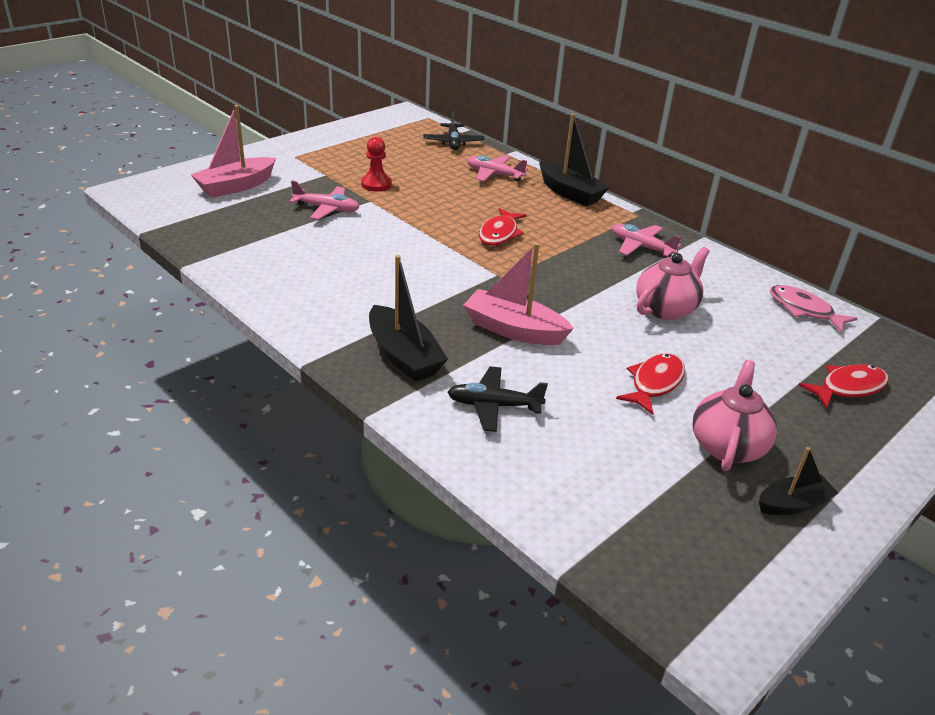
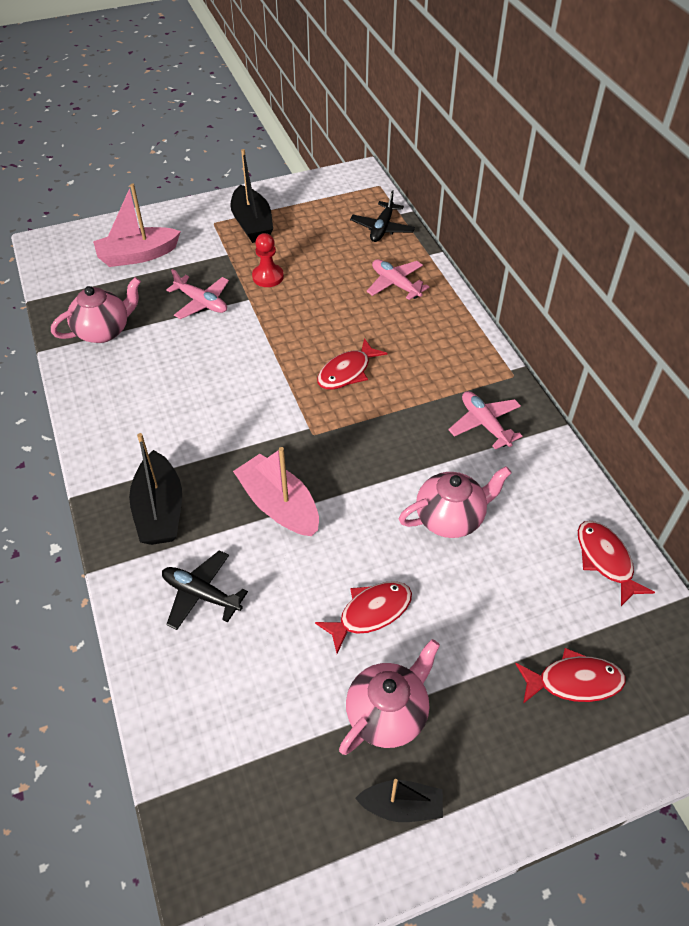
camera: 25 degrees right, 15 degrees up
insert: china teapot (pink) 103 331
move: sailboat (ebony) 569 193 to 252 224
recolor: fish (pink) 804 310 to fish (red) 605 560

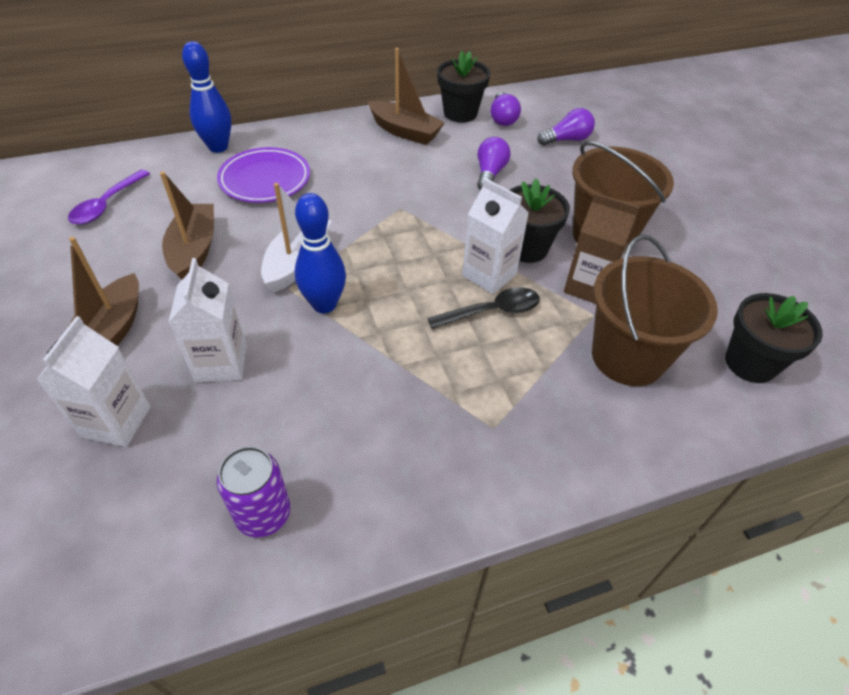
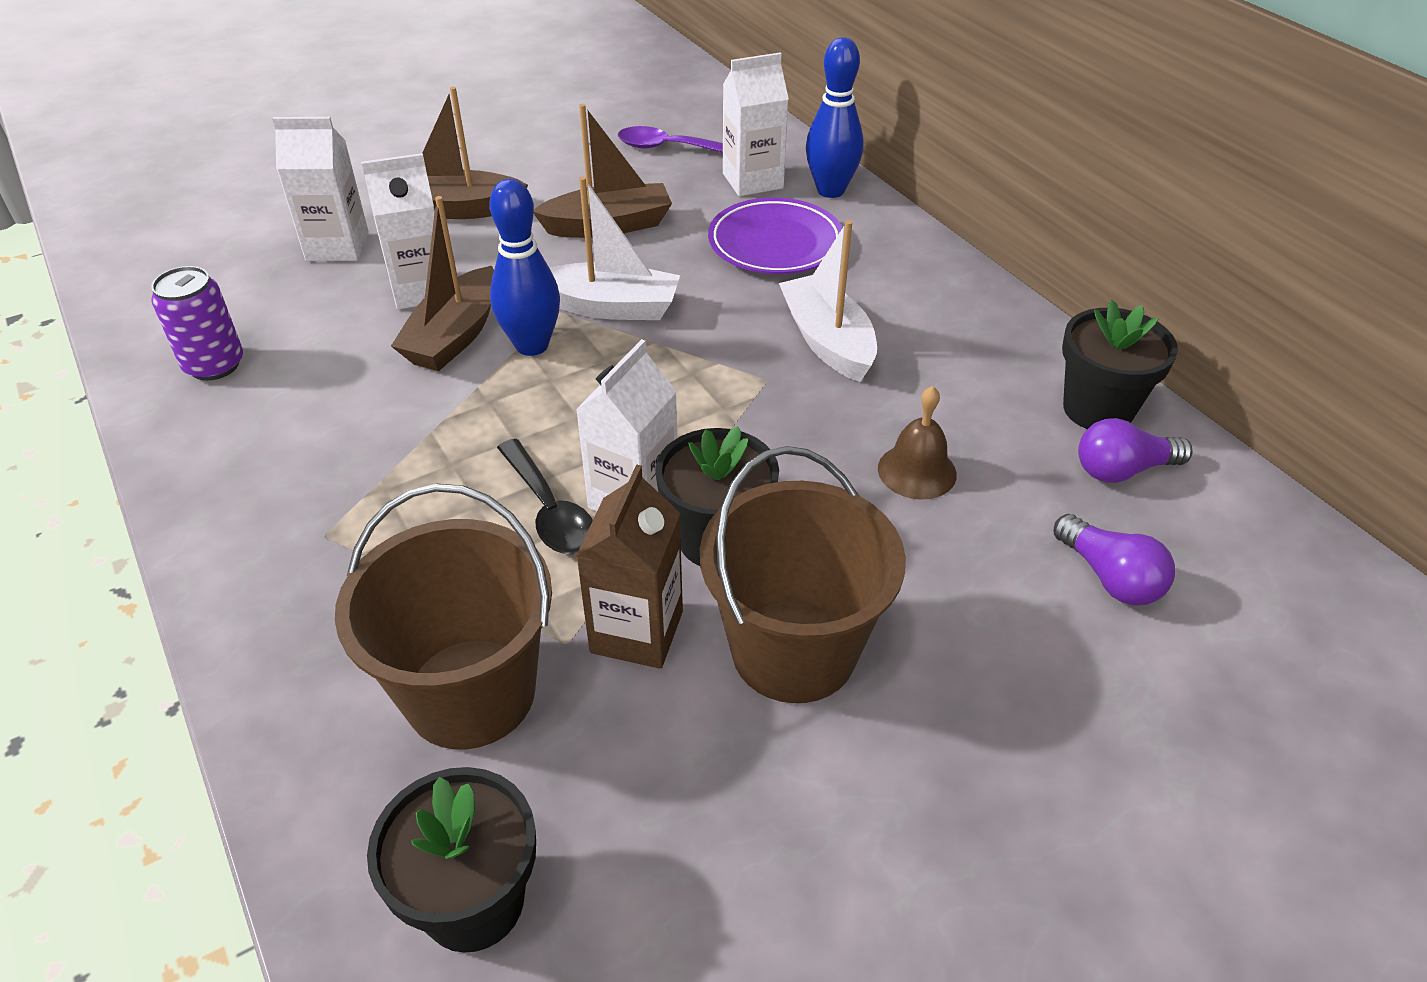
camera: 80 degrees right, 5 degrees down
insert: milk carton (pure white) 752 181; sailboat (pure white) 827 341
move: sailboat (brown) 405 131 to 454 336
replace: lightbulb (royal purple) 490 173 to school bell (brown) 917 471

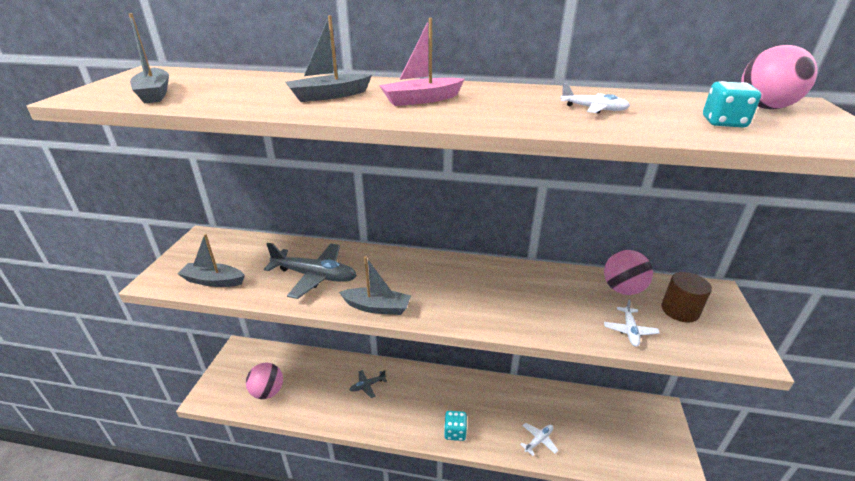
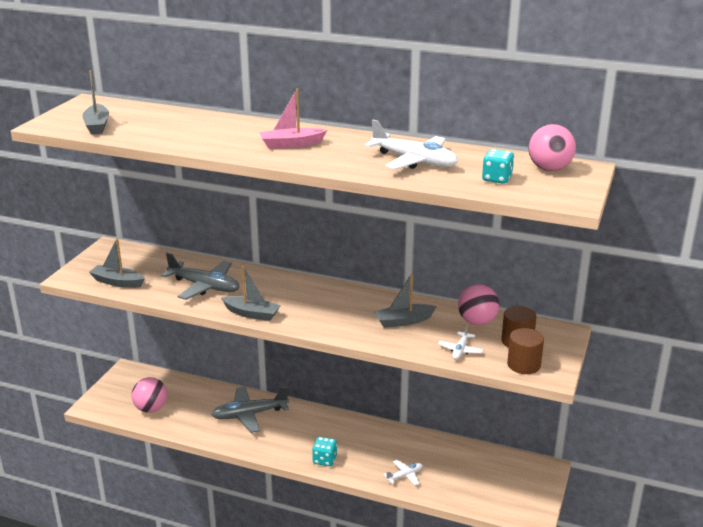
camera: 10 degrees right, 5 degrees down
insert: cylinder shape (brown) 523 365
move: sailboat (ash-grey) 329 96 to 403 321
resize: plane (pure white) 594 109 = 414 161 x1.98; plane (ash-grey) 367 386 = 249 415 x1.98

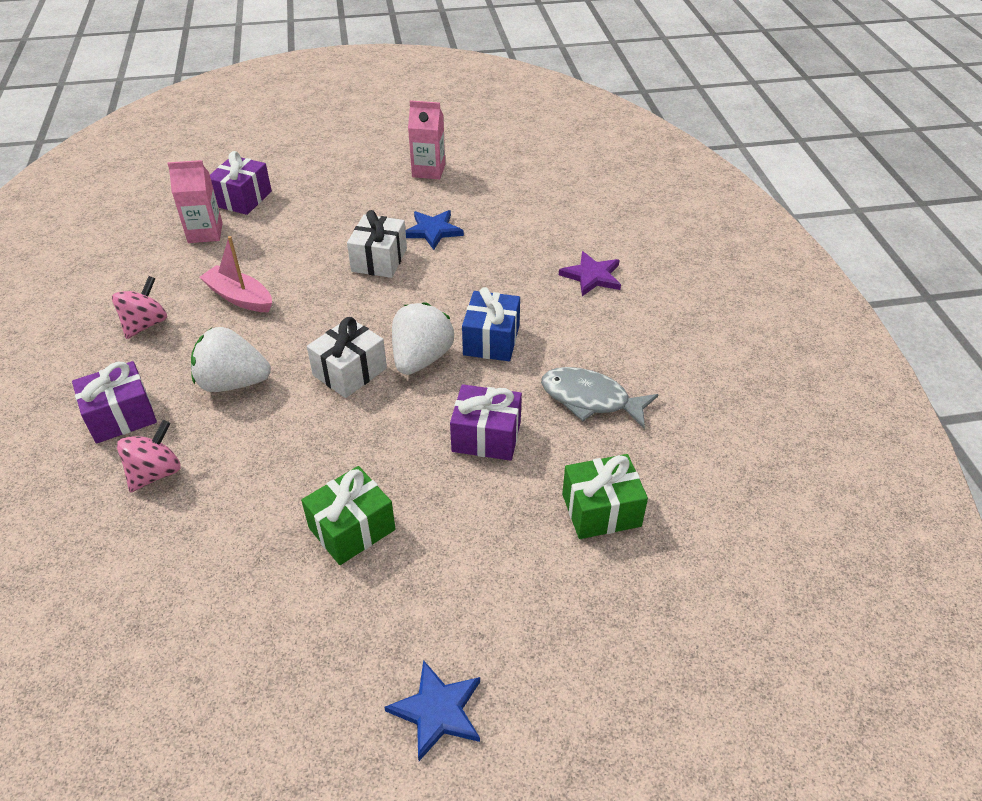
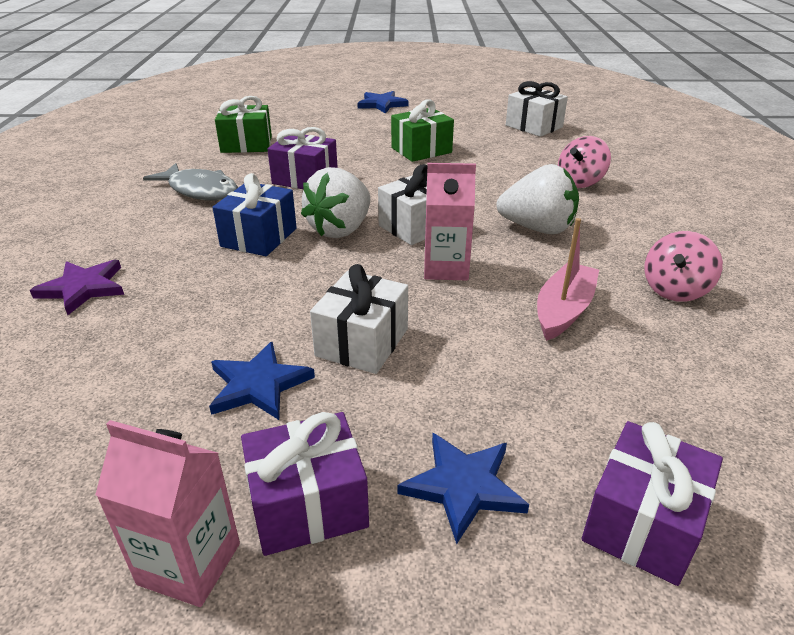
camera: 170 degrees left, 10 degrees down
insert: present (pure white) 534 126; five-pointed star (blue) 463 486
move: milk carton (pink) 205 233 to 446 268; present (royal purple) 121 416 to 308 505
rotate: sailboat (pink) 239 297 = 564 310 105 degrees counterclockwise

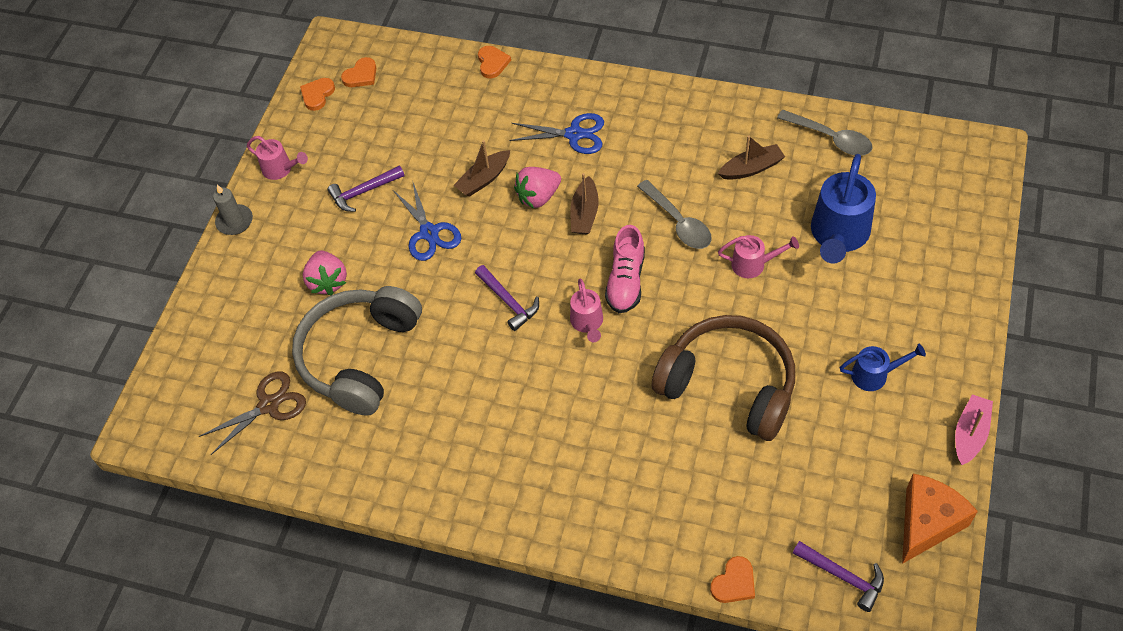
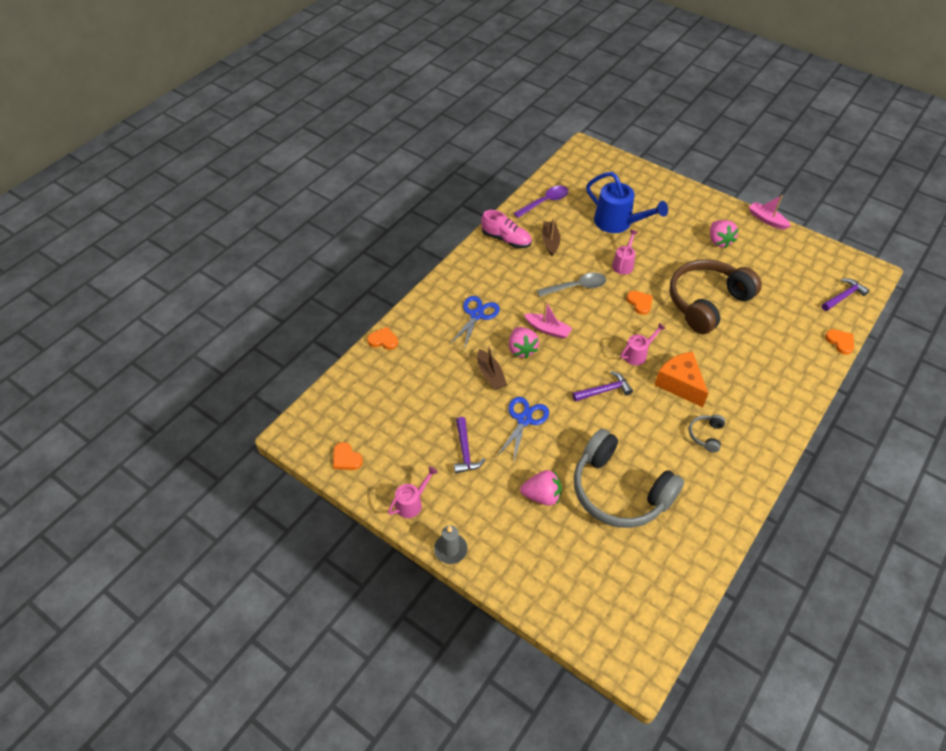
camera: 75 degrees left, 5 degrees down
delete: scissors (brown) 268 405
insert: over-ear headphones (ash-grey) 706 435
move: heart (orange-coloured) 361 75 to 640 303; shoe (pink) 626 281 to 506 239; cheese (orange-coloured) 927 523 to 680 384
replace: watering pot (blue) 875 375 to berry (pink) 719 241
recolor: spoon (ash-grey) 830 138 to spoon (royal purple) 545 202; sailboat (brown) 584 213 to sailboat (pink) 548 329
rotate: scissors (blue) 429 233 = 524 420 60 degrees counterclockwise; watering pot (pink) 587 323 = 638 354 45 degrees counterclockwise

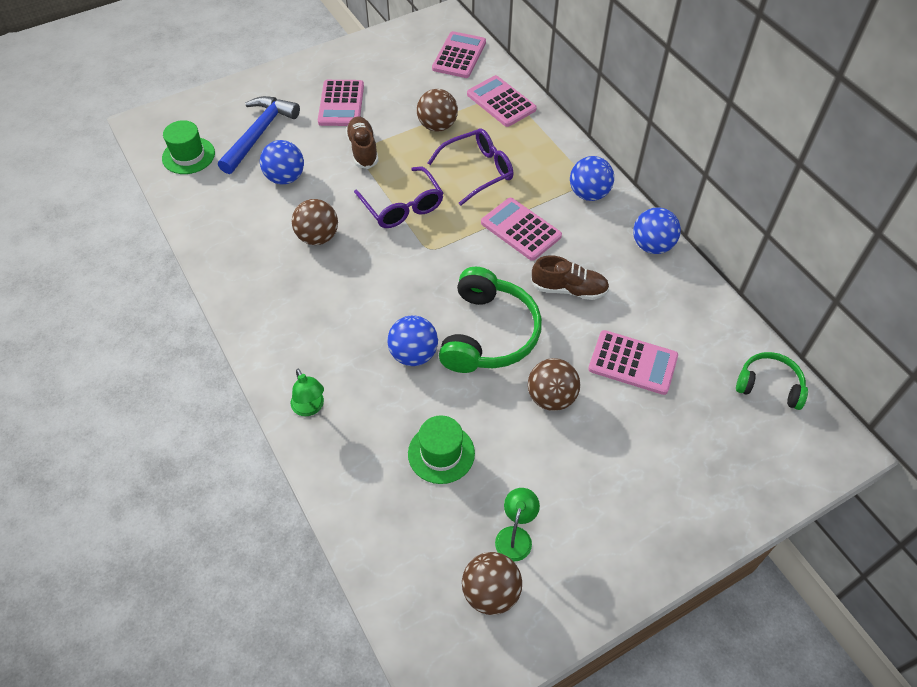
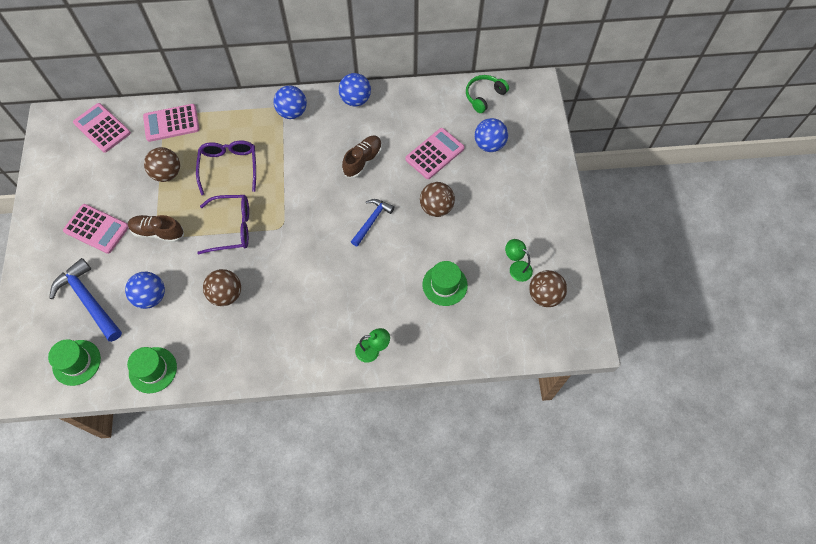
camera: 65 degrees left, 10 degrees up
delete: adding machine (pink) 520 229
insert: top hat (leaf-green) 153 370
move: ball (blue) 413 354 to 489 144
replace: over-ear headphones (leaf-green) 489 334 to hammer (blue) 372 221

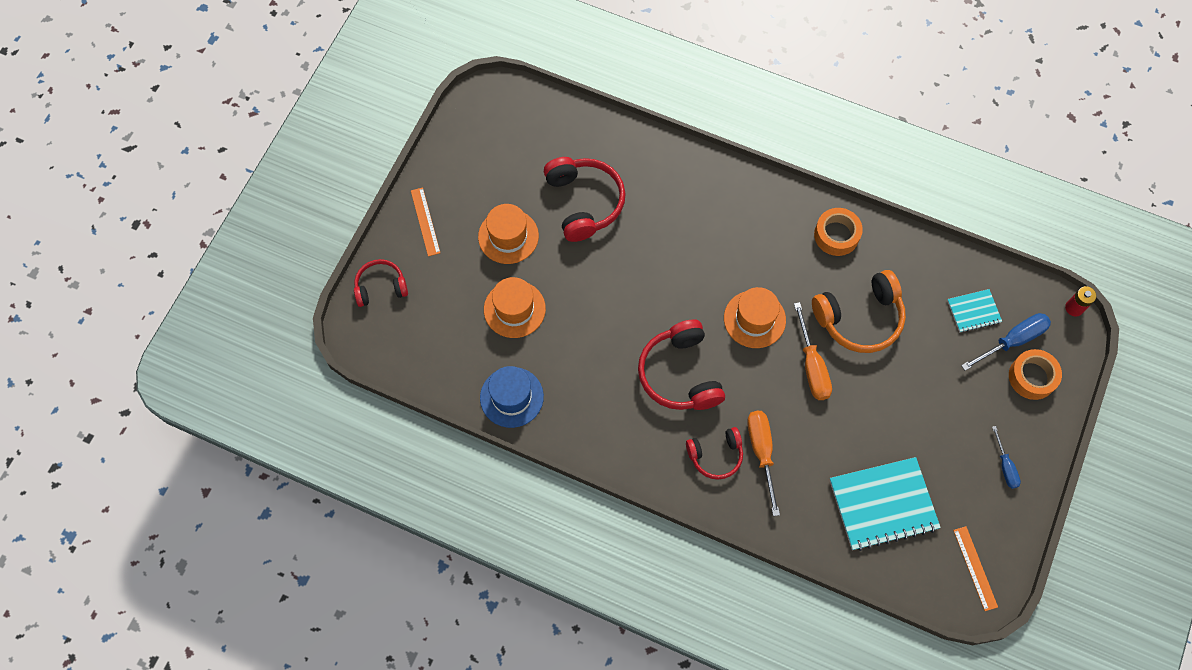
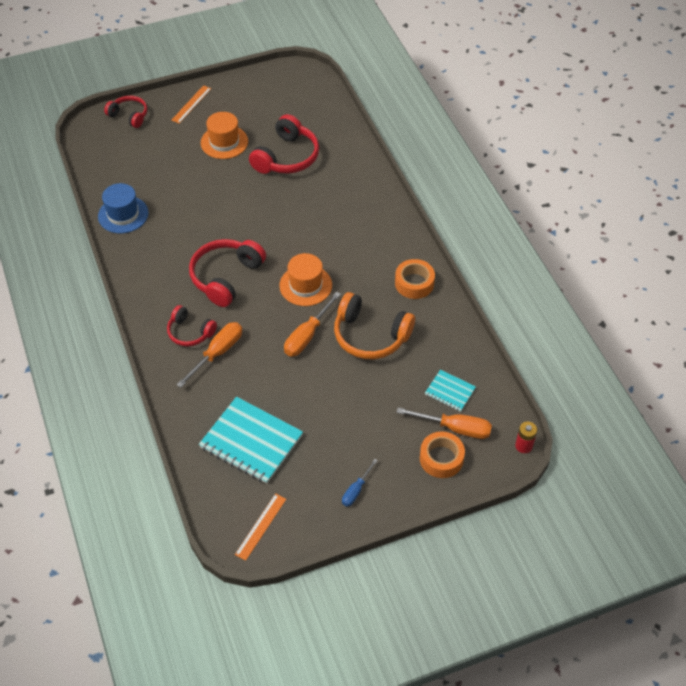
camera: 45 degrees right, 15 degrees down
delete: top hat (orange-coloured) 514 309
recolor: screwdriver (blue) 1012 341 to screwdriver (orange-coloured) 455 428

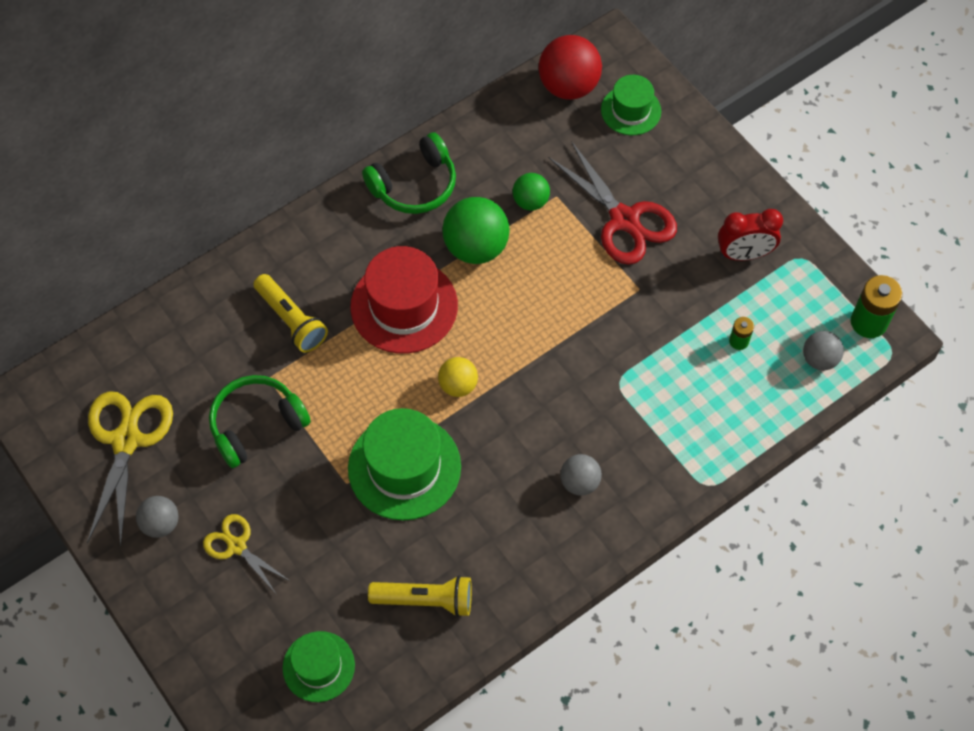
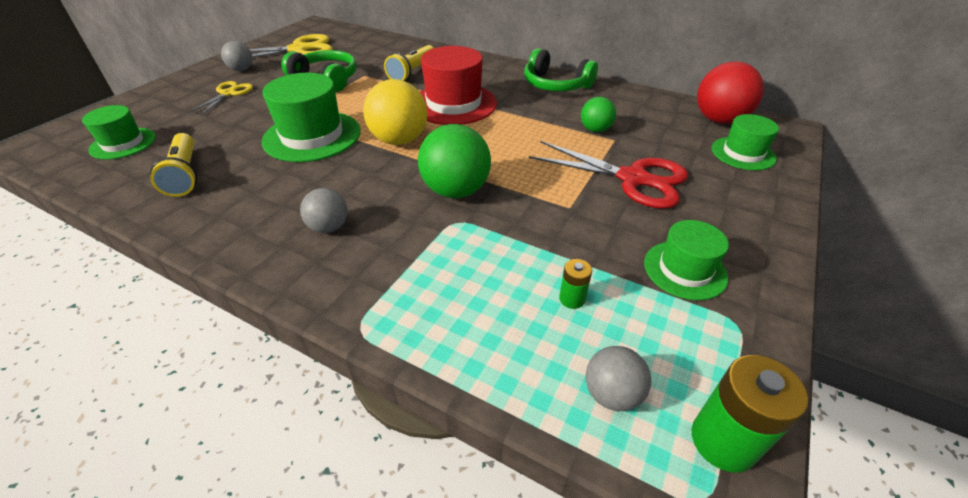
camera: 65 degrees right, 20 degrees down
move: ball (leaf-green) 476 247 to 456 191
replace: alarm clock (red) 744 254 to top hat (leaf-green) 685 270
rotate: scissors (red) 624 219 = 632 178 90 degrees counterclockwise
resize: ball (yellow) 458 385 = 399 140 x1.74

